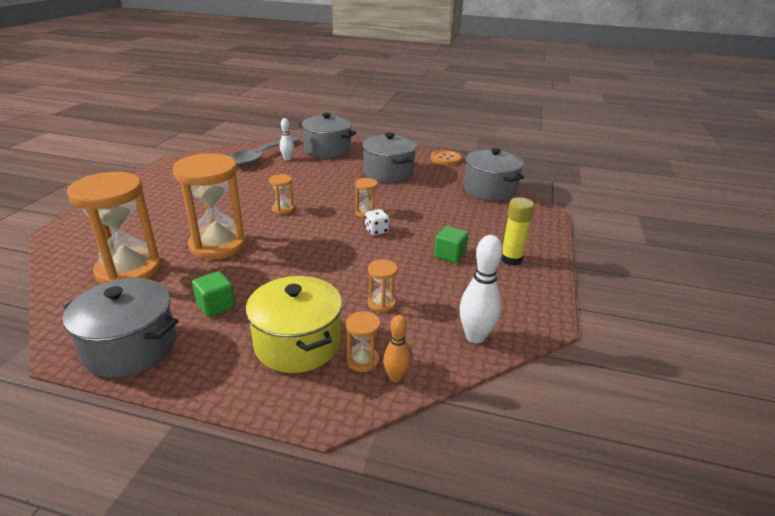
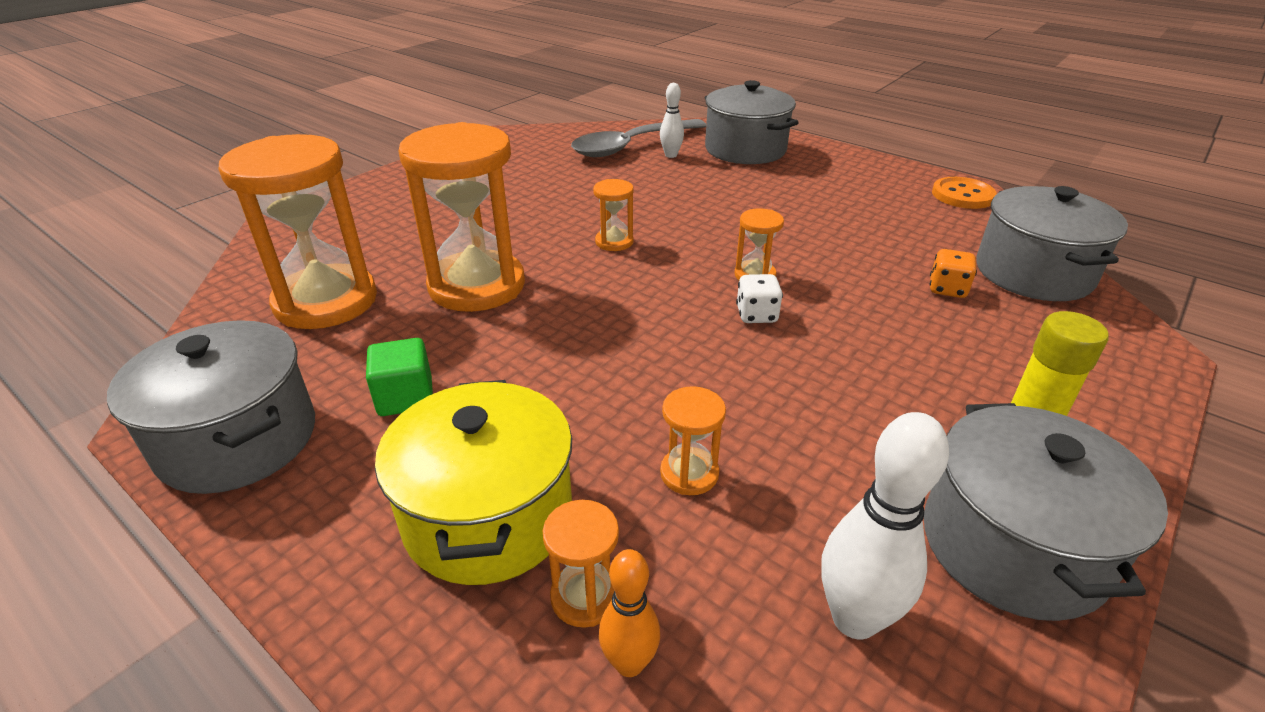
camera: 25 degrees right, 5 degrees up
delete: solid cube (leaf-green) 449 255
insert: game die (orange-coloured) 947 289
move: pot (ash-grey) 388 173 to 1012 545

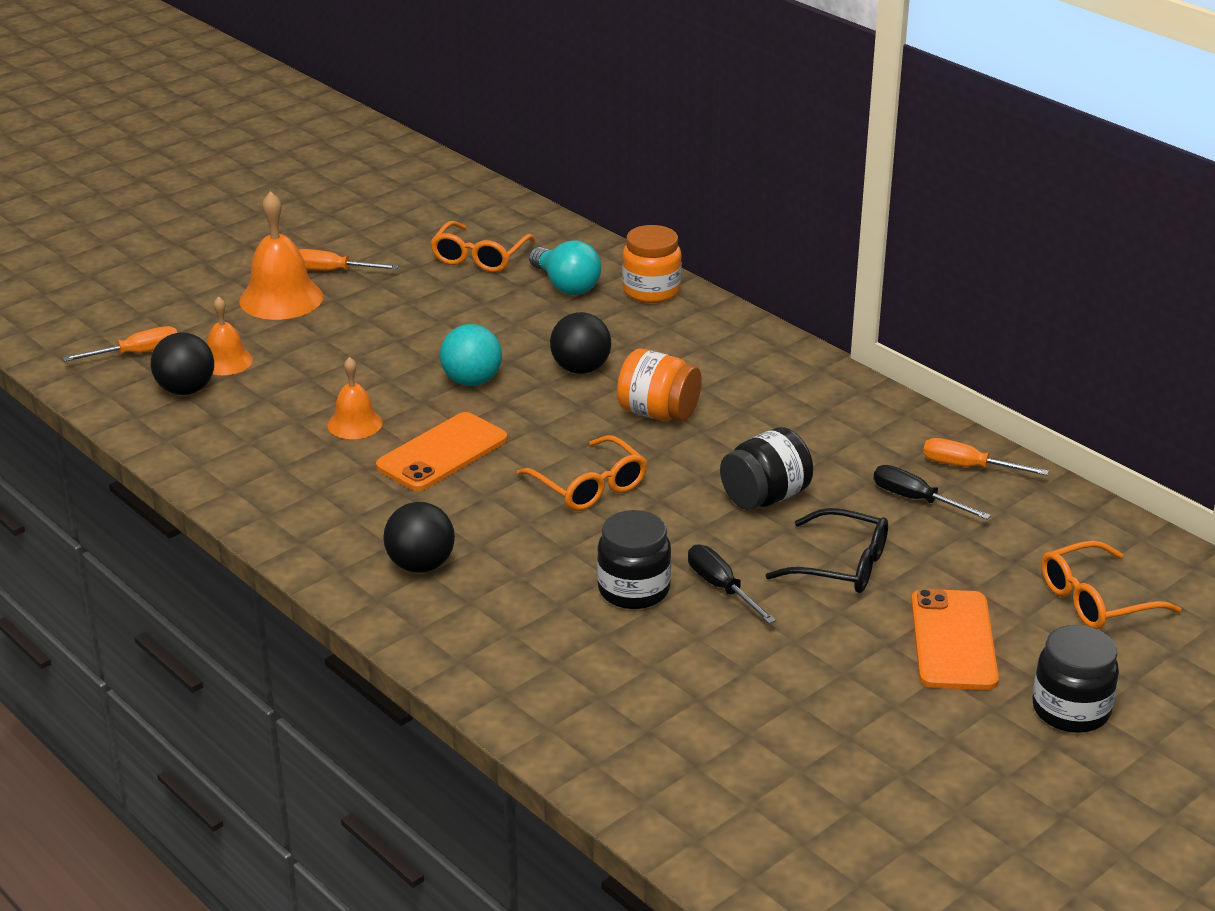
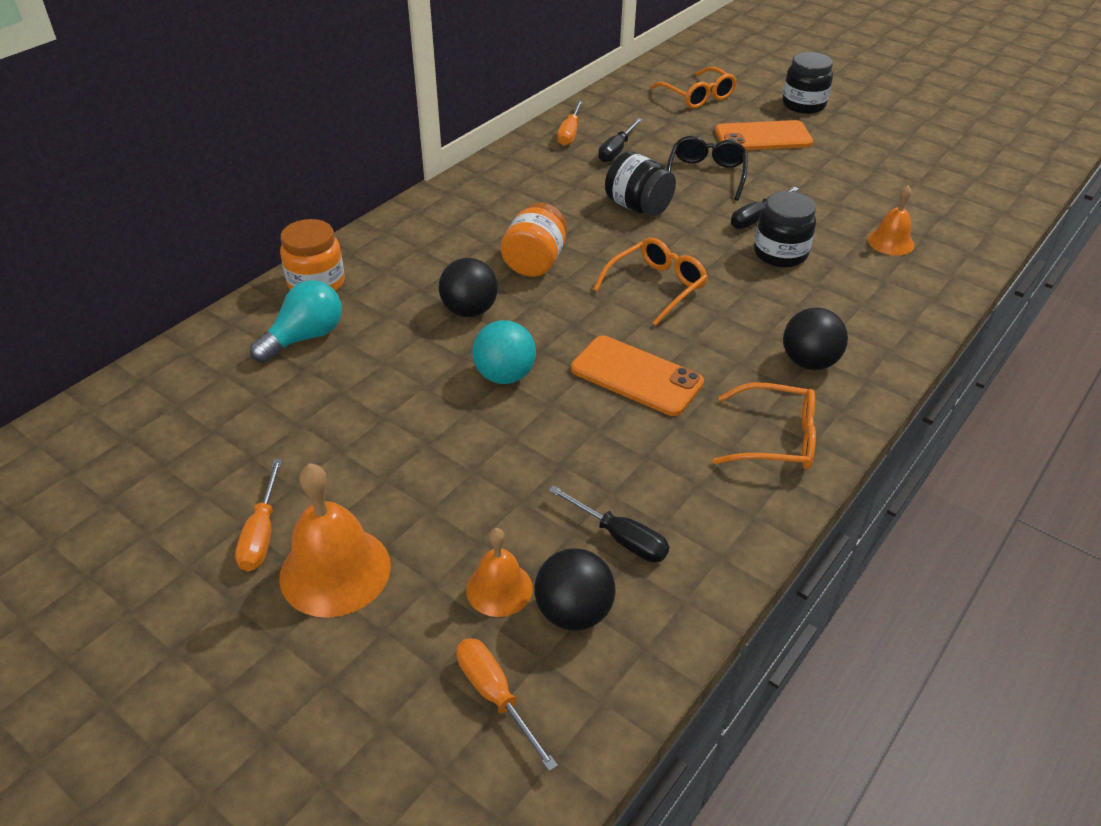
camera: 100 degrees left, 10 degrees up
insert: screwdriver (ebony) 620 537
move: eyeglasses (orange-coloured) 479 257 to 777 439; school bell (orange-coloured) 355 424 to 890 242

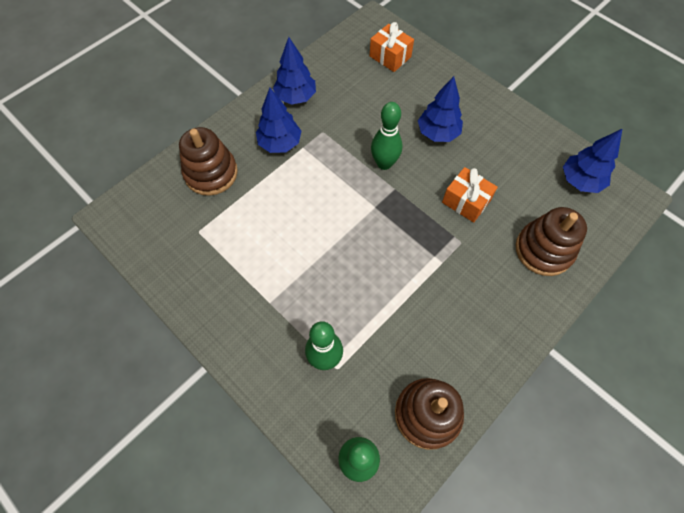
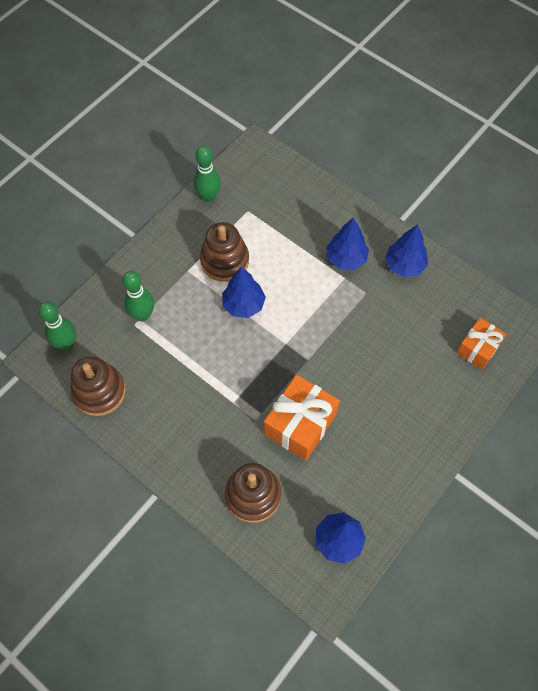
camera: 85 degrees right, 0 degrees up
move: toy tree (blue) 438 133 to 243 305; tenpin (leaf-green) 384 163 to 208 196; stacking toy (brown) 211 173 to 224 261
resize: present (orange-coloured) 466 201 = 300 424 x1.58

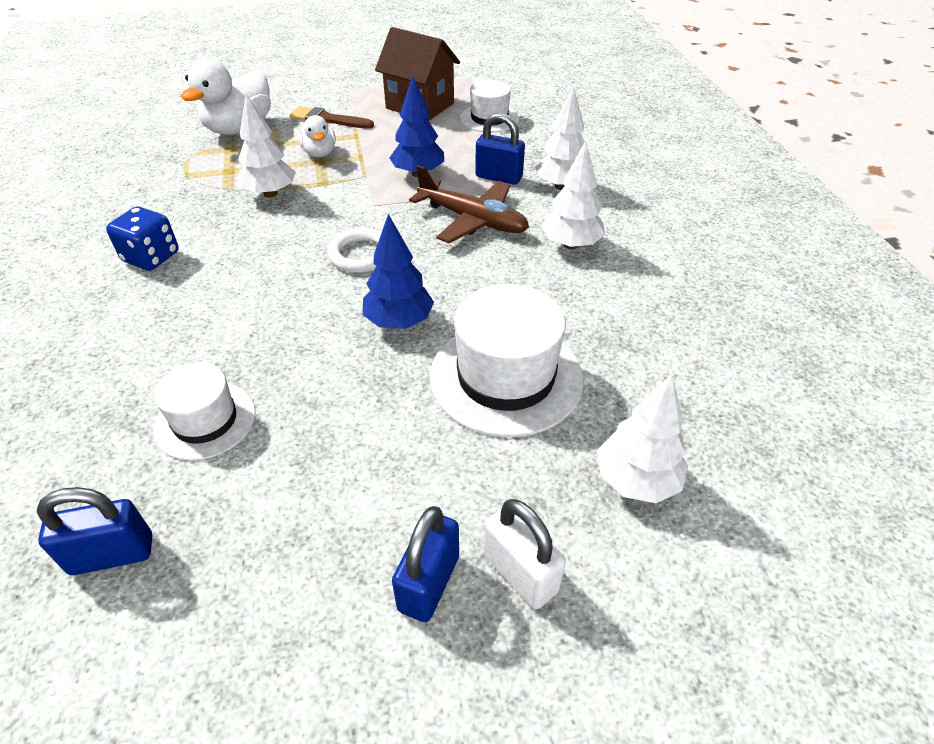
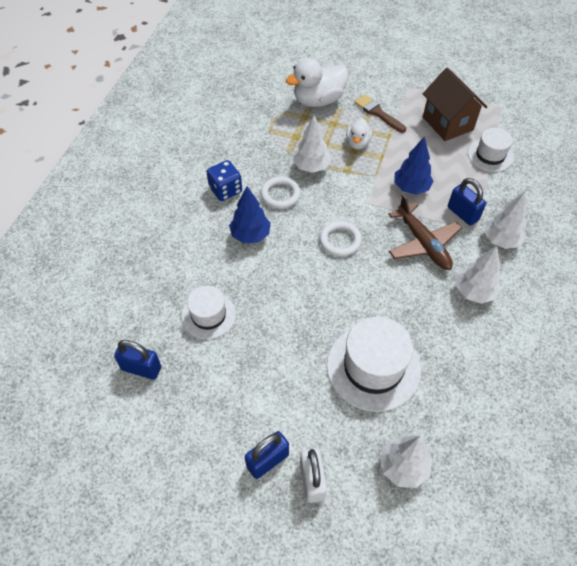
camera: 30 degrees right, 10 degrees up
insert: hoop (pure white) 280 195
move: toy tree (blue) 399 321 to 250 235

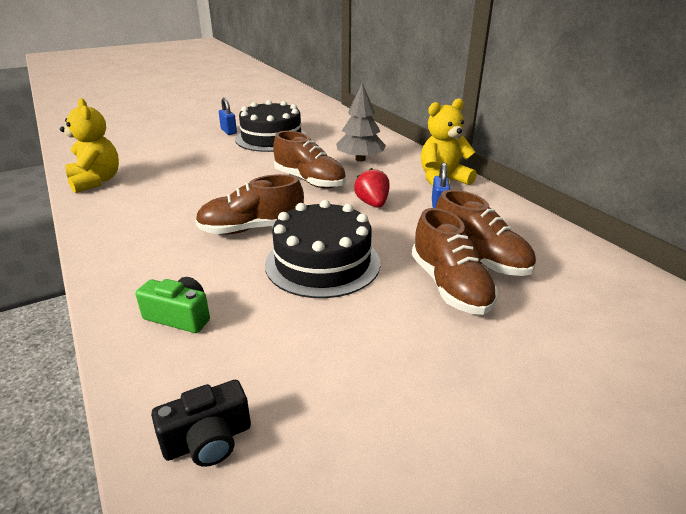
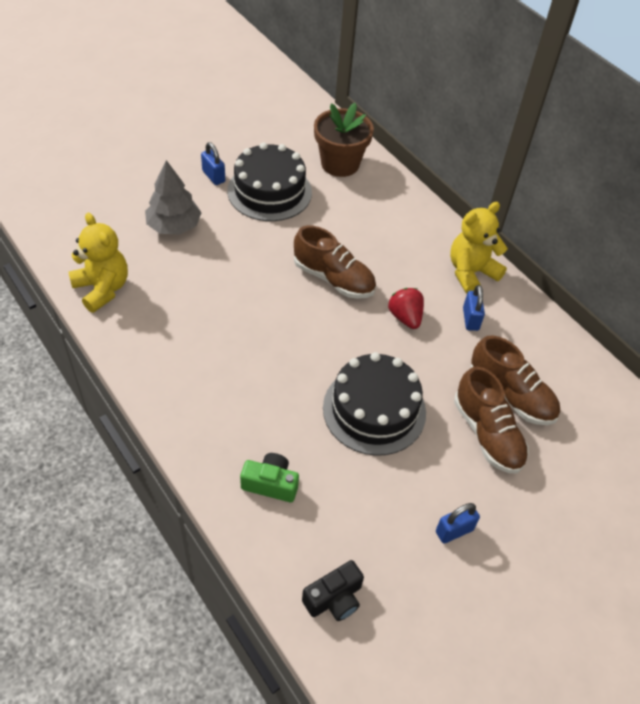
camera: 10 degrees left, 20 degrees up
delete: shoe (brown) 251 229
insert: flower pot (brown) 340 164; lock (blue) 454 531
move: toy tree (ash-grey) 360 159 to 174 226

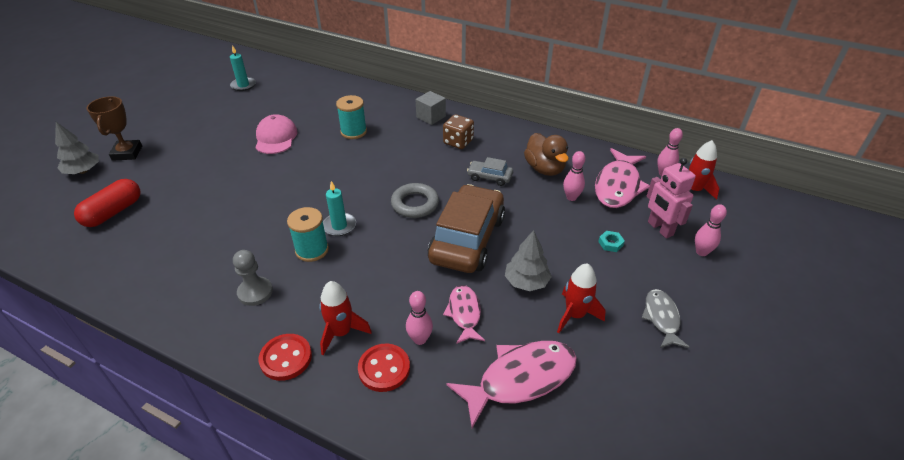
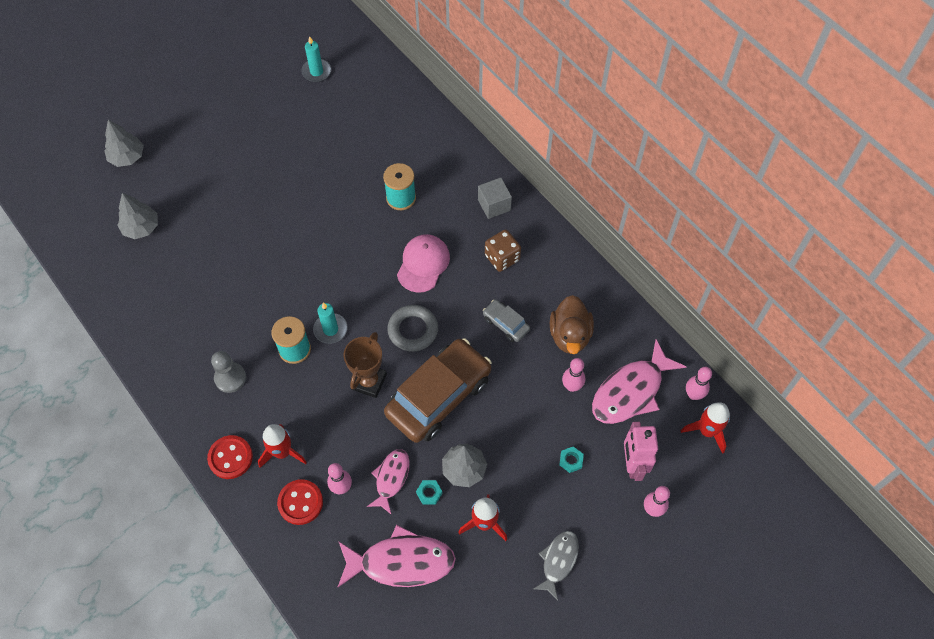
camera: 25 degrees right, 20 degrees up
insert: nut (aqua) 429 493
move: prize cup (brown) 127 153 to 369 382; baseball cap (pink) 276 138 to 423 264
replace: pill shape (red) 113 212 to toy tree (ash-grey) 141 227

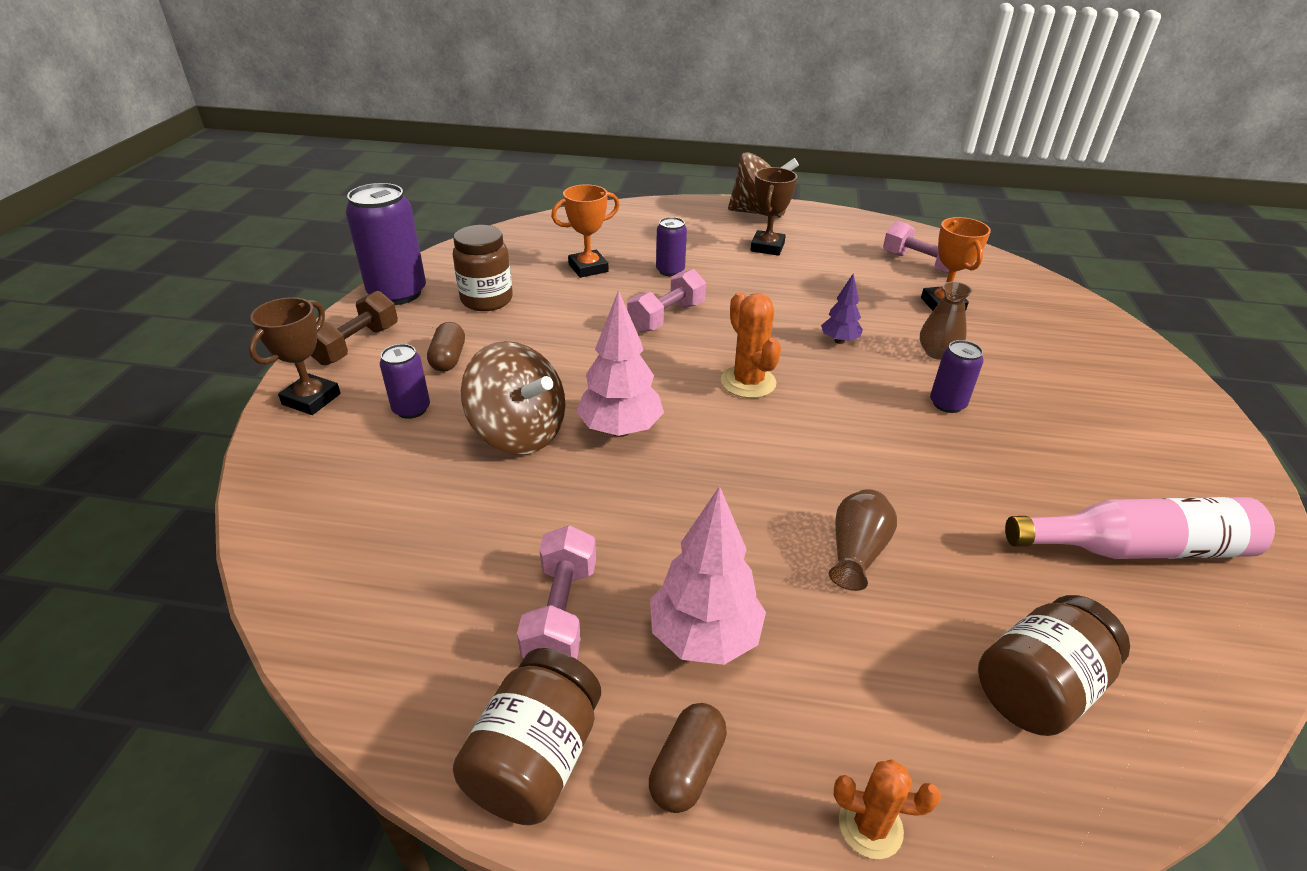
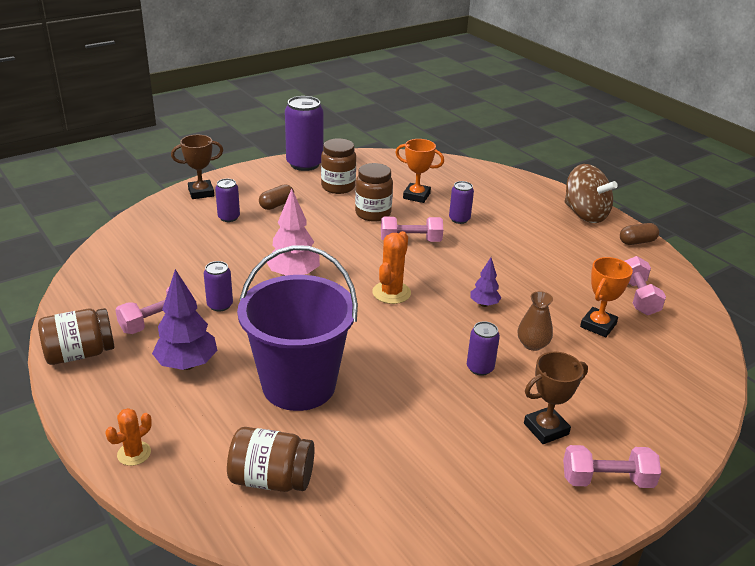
camera: 45 degrees right, 5 degrees down
delete: free weight (brown) 356 345; toy top (brown) 519 433; bottle (pink) 1137 548
insert: preserve jar (brown) 373 214; can (royal purple) 220 305; free weight (pink) 607 480
move: prize cup (brown) 767 247 to 546 429; pill shape (brown) 687 768 to 637 242
replace: vase (brown) 856 552 to pail (royal purple) 299 385
recolor: toy tree (pink) 704 637 to toy tree (royal purple) 187 364
rotate: cactus (orange-coloured) 870 826 = 134 453 75 degrees clockwise

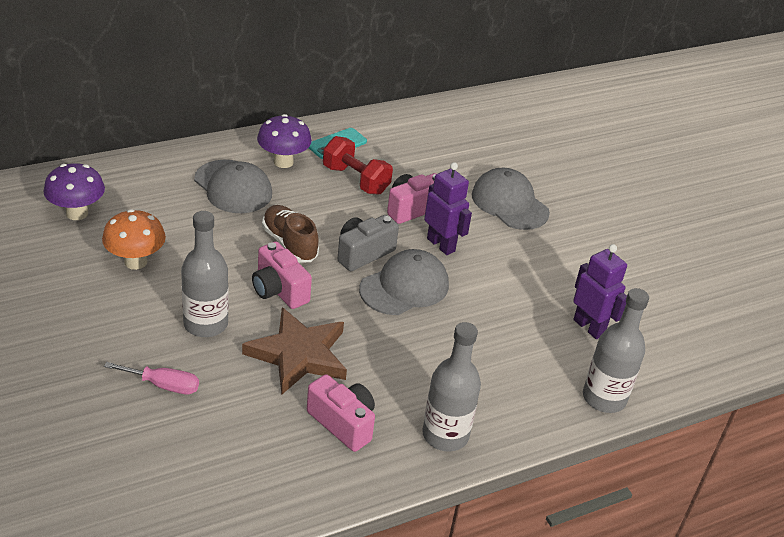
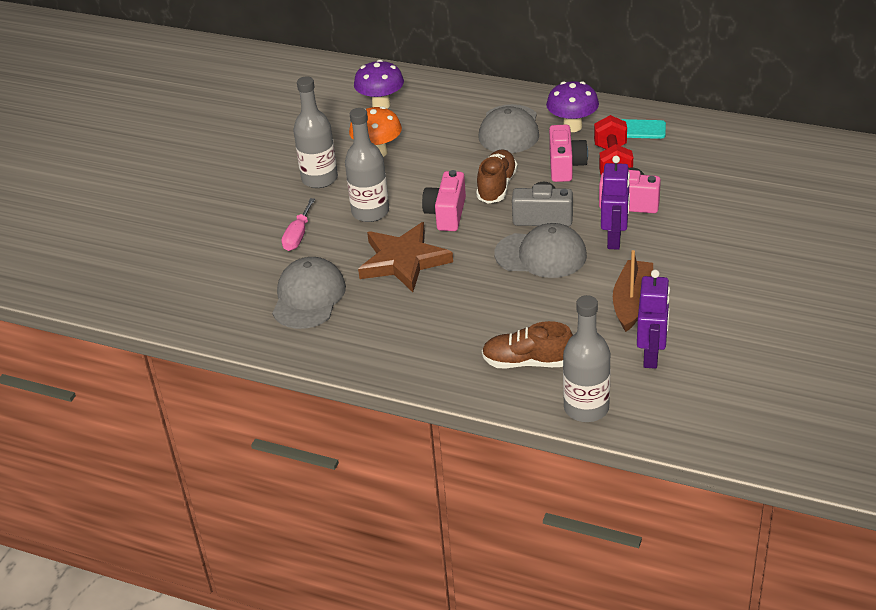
camera: 55 degrees right, 0 degrees up
insert: sailboat (brown) 632 302; shoe (brown) 527 362
move: baseball cap (ash-grey) 509 203 to 308 297; bottle (ash-grey) 445 435 to 319 179; photo camera (pink) 343 423 to 565 166
rotate: screwdriver (pink) 163 385 = 298 236 45 degrees clockwise

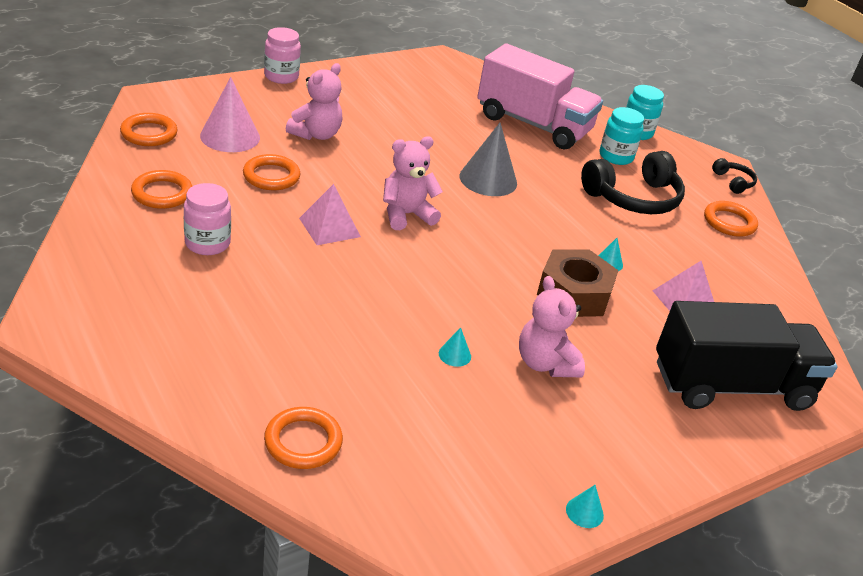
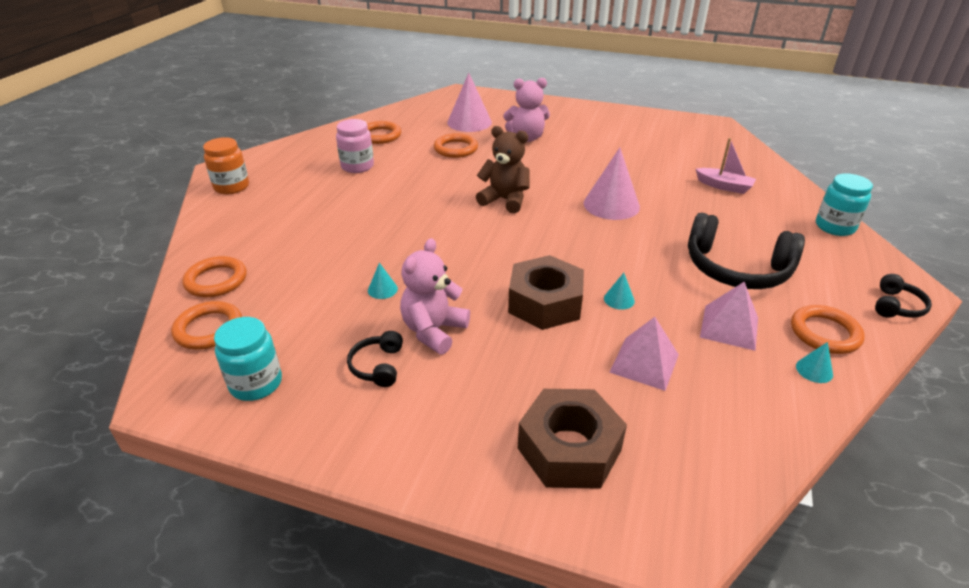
camera: 55 degrees right, 0 degrees up
delete: preserve jar (pink) 281 76
insert: preserve jar (orange-coloured) 231 187; over-ear headphones (ebony) 378 366
move: preserve jar (aqua) 616 156 to 256 383; hoop (orange-coloured) 149 133 to 209 329; pyramid shape (pink) 329 227 to 729 327; cone (aqua) 584 512 to 814 370
replace: toy truck (pink) 533 124 to sailboat (pink) 724 186; toy truck (ebony) 731 386 to nut (brown) 569 449
recolor: cone (ash-grey) 488 179 to cone (pink) 611 205; teddy bear (pink) 406 215 to teddy bear (brown) 505 200

